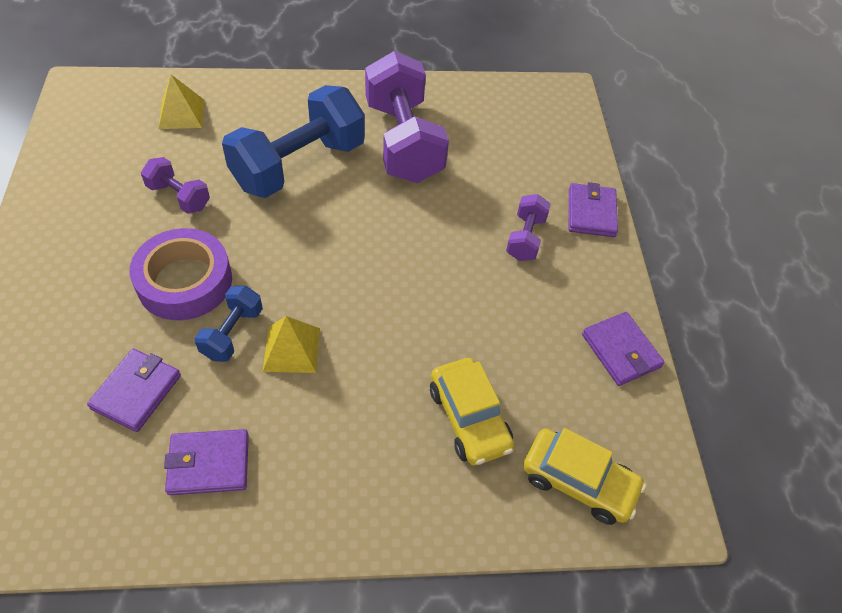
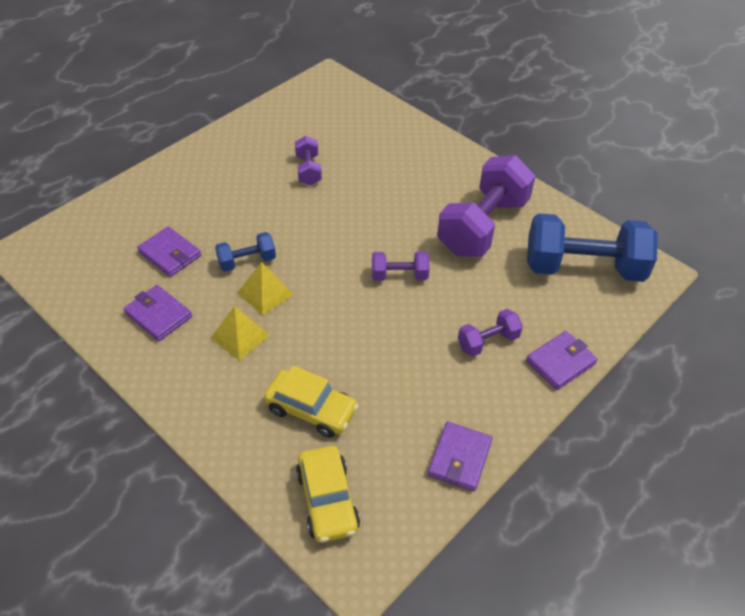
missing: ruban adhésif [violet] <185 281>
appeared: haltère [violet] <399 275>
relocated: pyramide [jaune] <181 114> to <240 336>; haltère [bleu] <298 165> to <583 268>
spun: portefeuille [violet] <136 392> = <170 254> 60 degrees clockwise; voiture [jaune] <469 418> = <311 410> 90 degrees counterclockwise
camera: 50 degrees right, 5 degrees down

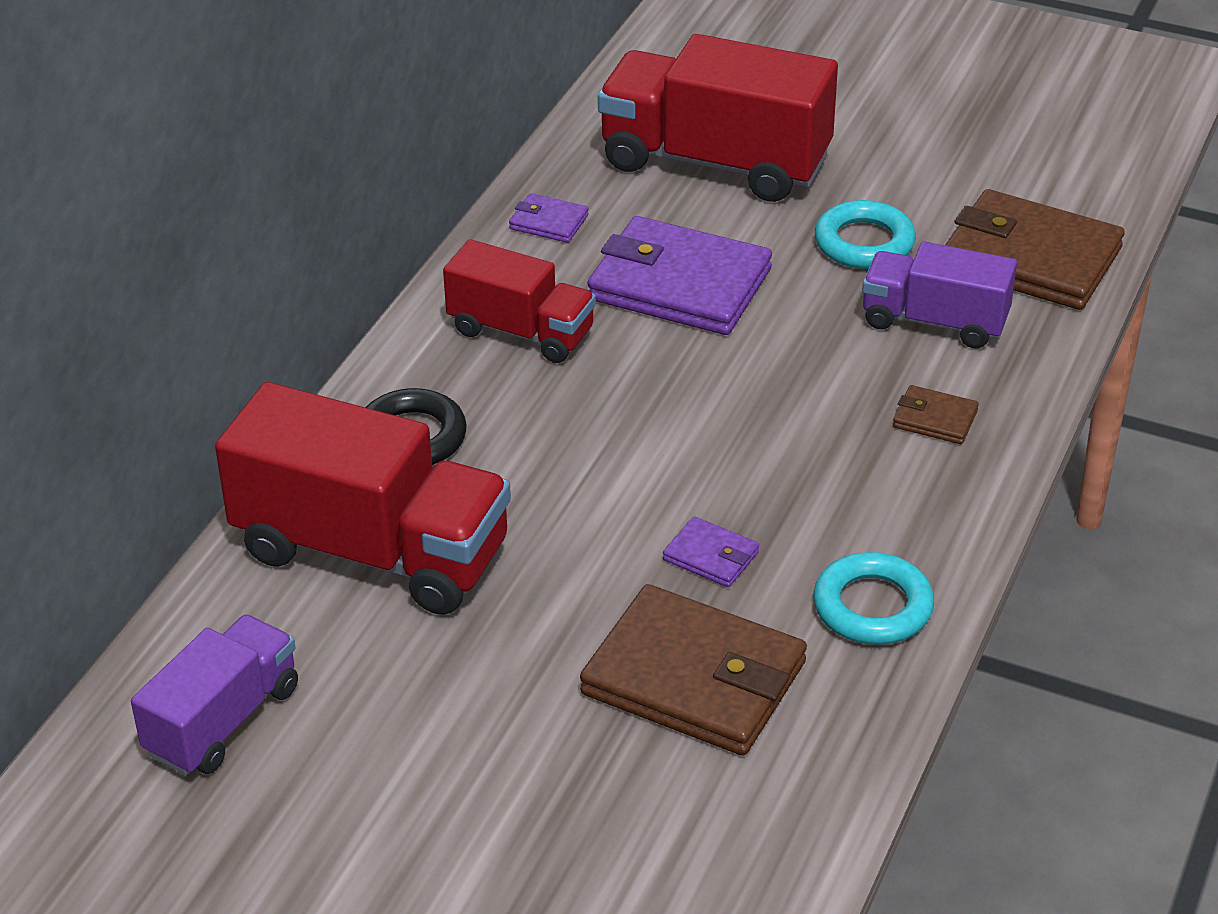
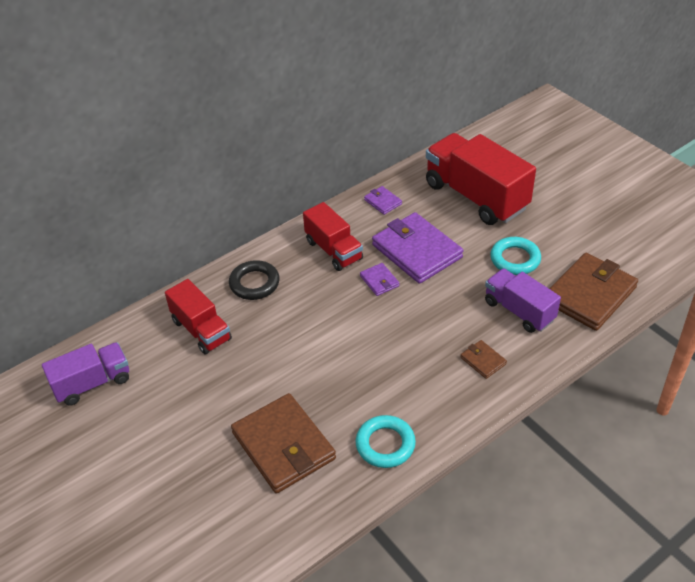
relocated: portefeuille [violet] <711 556> to <379 281>
spun: portefeuille [marron] <1030 258> = <589 295> 75 degrees clockwise
size: camion [rouge] <371 551> = <201 330> x0.59
camera: 30 degrees right, 5 degrees up

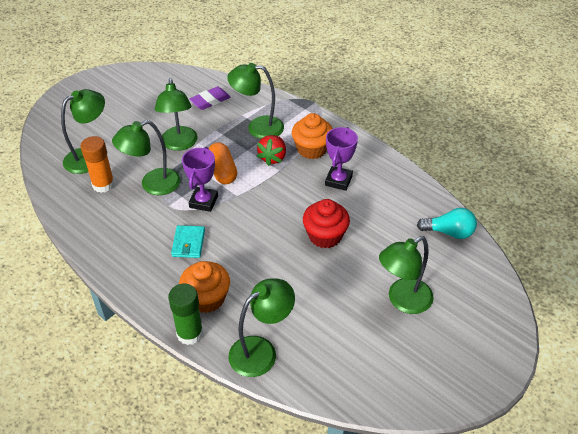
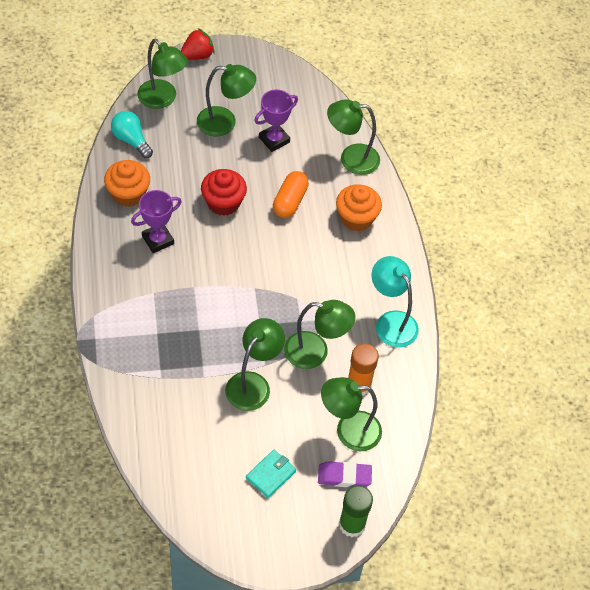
appeared: lampe [turquoise] <391 322>
relocated: lampe [vert] <257 127> to <162 99>; gomme [violet] <210 101> to <344 476>; muffin [orange] <312 149> to <128 194>; fraise [rouge] <273 158> to <197 55>; gélule [orange] <222 171> to <290 201>; trophée [violet] <203 202> to <274 140>; portefeuille [turquoise] <188 243> to <270 475>; bâton de colle [vert] <190 333> to <352 524>
camera: 145 degrees left, 10 degrees up

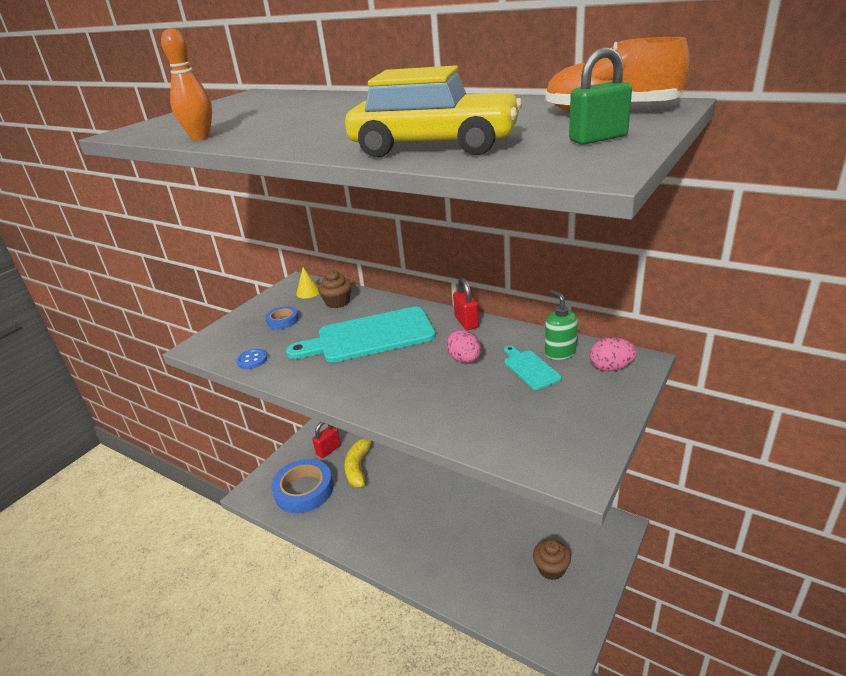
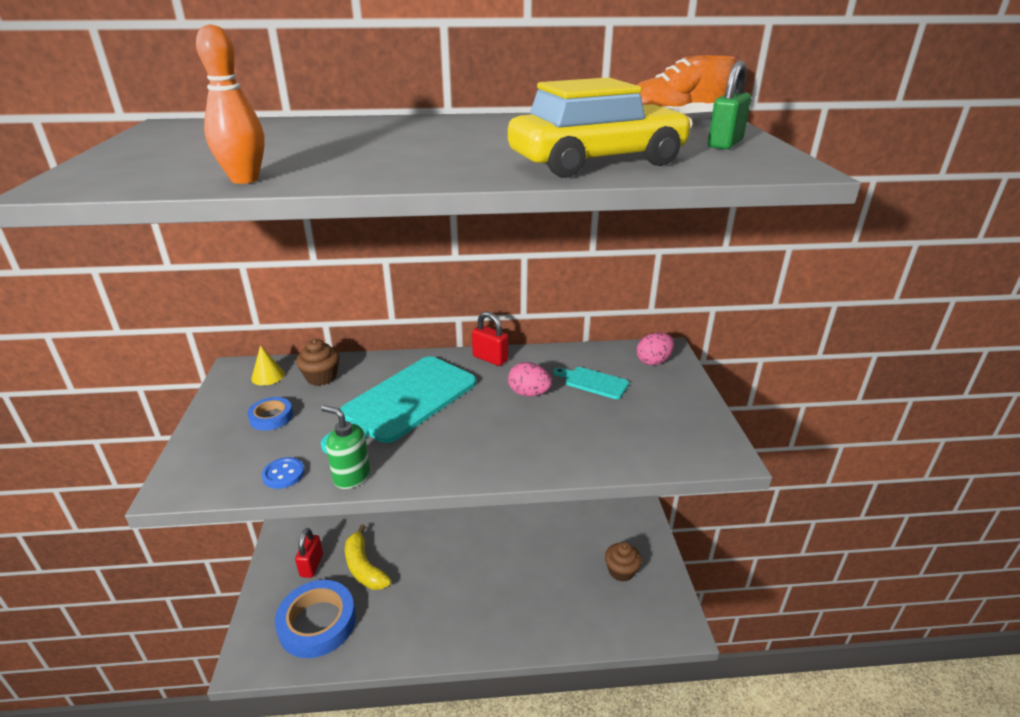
relocated: distributeur de savon [vert] <560 352> to <351 476>
camera: 40 degrees left, 0 degrees up

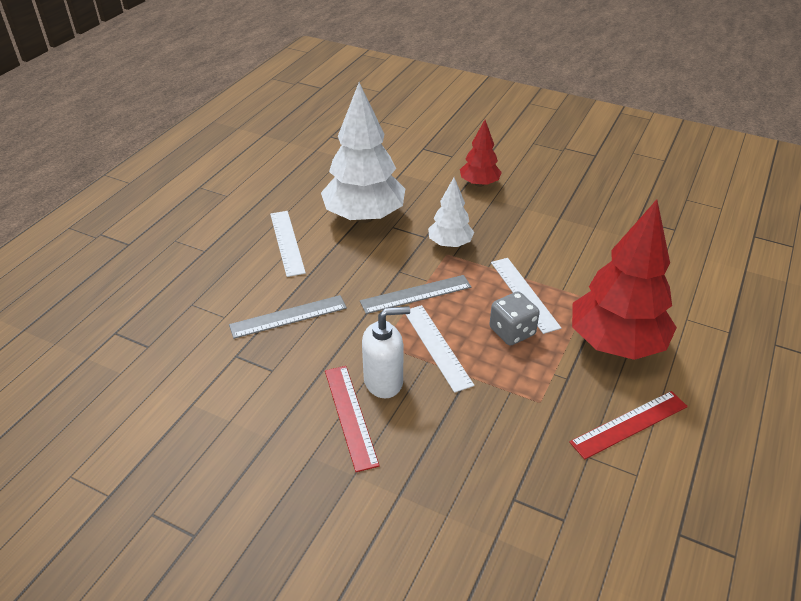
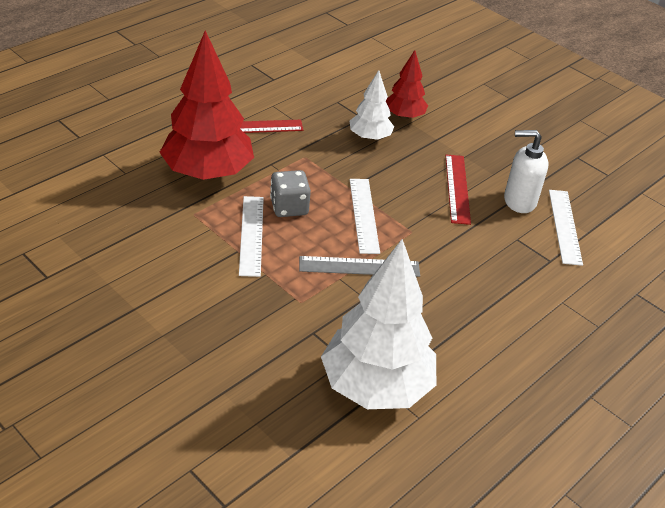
missing: règle [gris] <288 316>
relocated: arbre [rouge] <479 184> to <404 116>; arbre [blanc] <450 244> to <370 137>; règle [blanc] <287 242> to <565 226>; distributeur de savon [blanc] <384 381> to <519 201>
camera: 165 degrees left, 0 degrees up

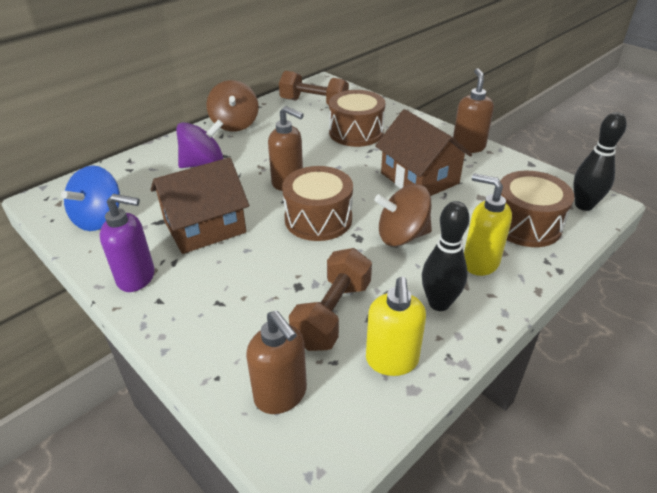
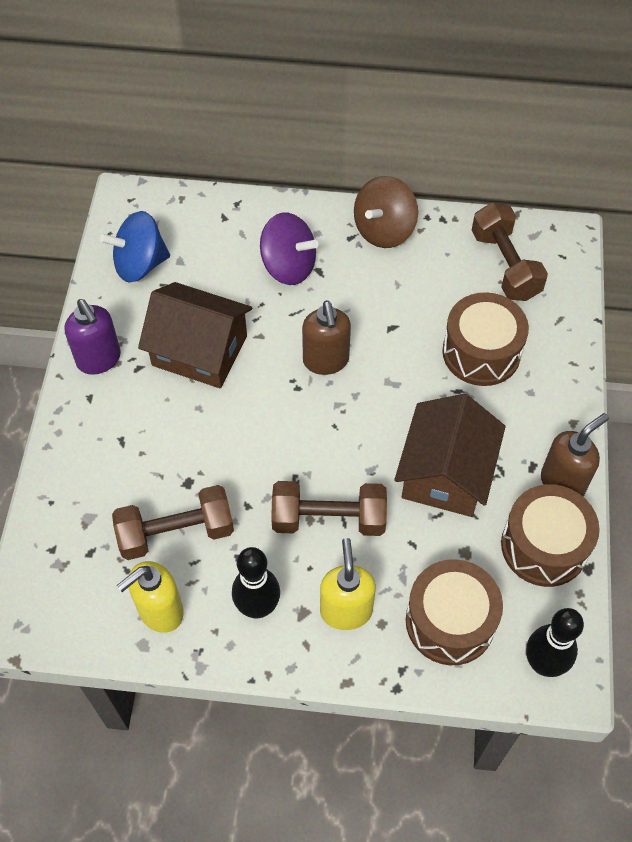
missing: distributeur de savon [marron] <281 395>
relocated: tambour [marron] <318 219> to <544 546>
exchanged: toupie [marron] <402 236> to haltère [marron] <328 519>
camera: 50 degrees right, 20 degrees up

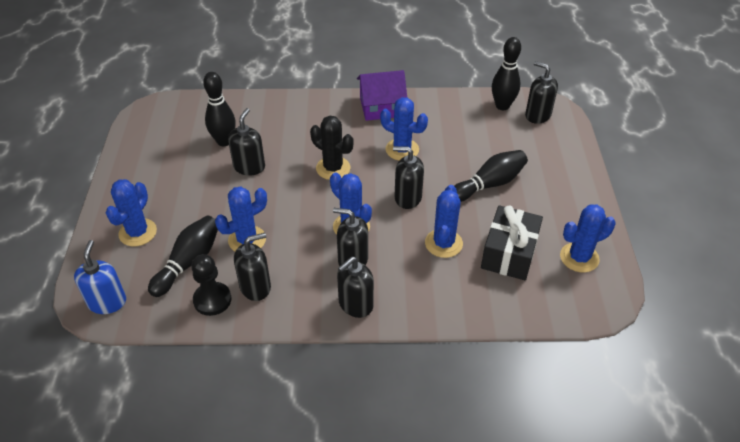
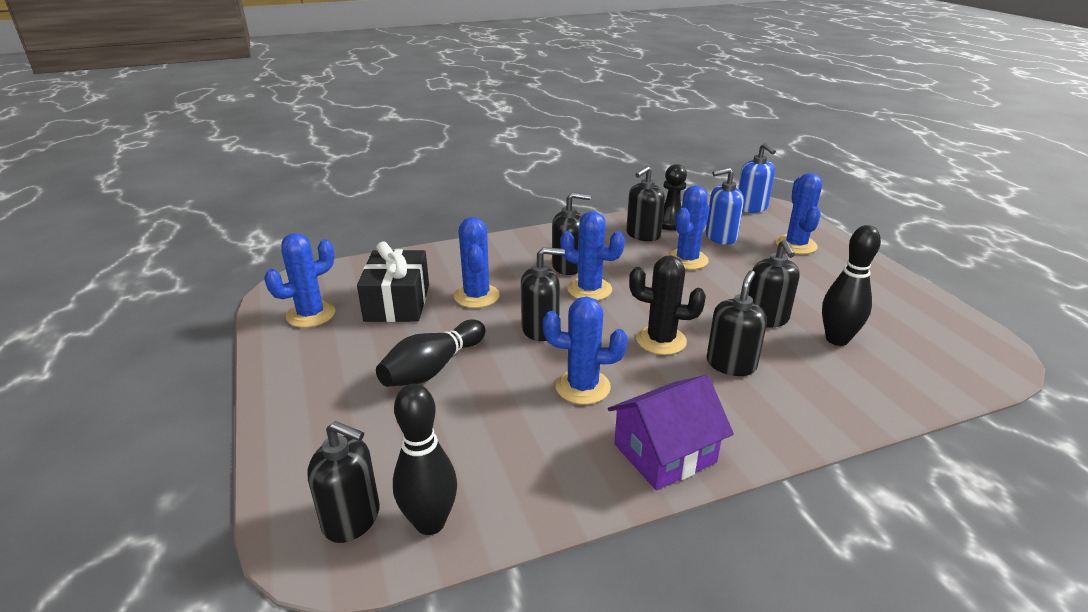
relocated: distributeur de savon [noir] <355 304> to <731 364>
exchanged: quille [noir] <189 262> to distributeur de savon [bleu] <720 237>
camera: 160 degrees right, 15 degrees down

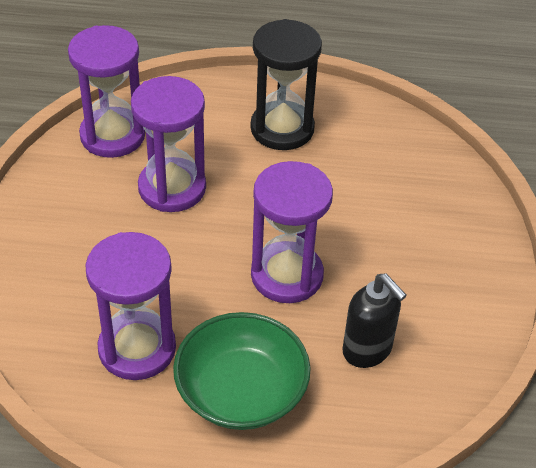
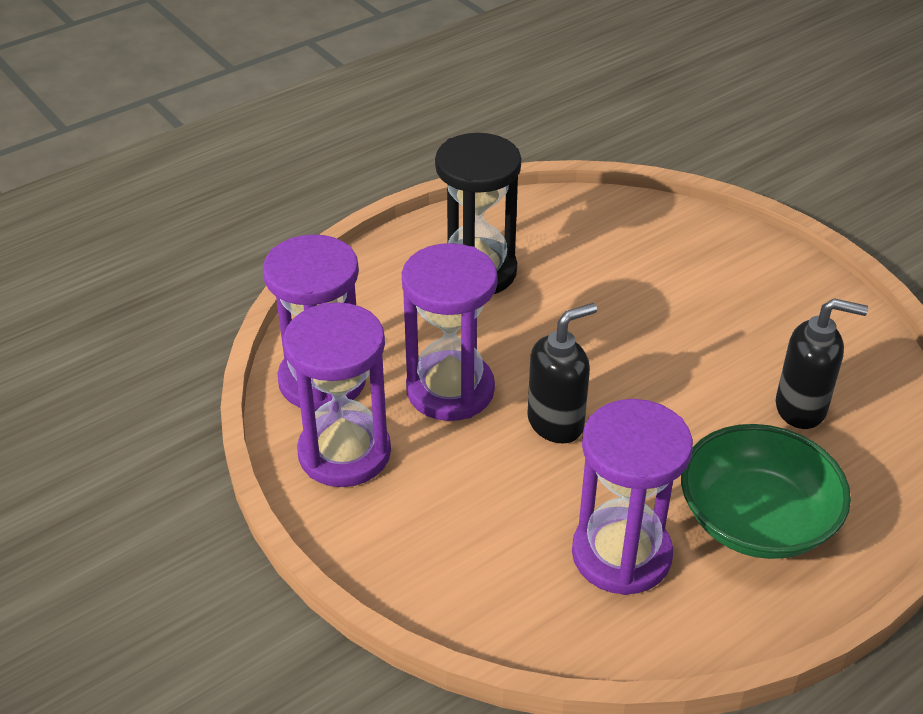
appeared: distributeur de savon [noir] <556 423>
relocated: sablier [violet] <287 275> to <344 453>
camera: 40 degrees left, 5 degrees down

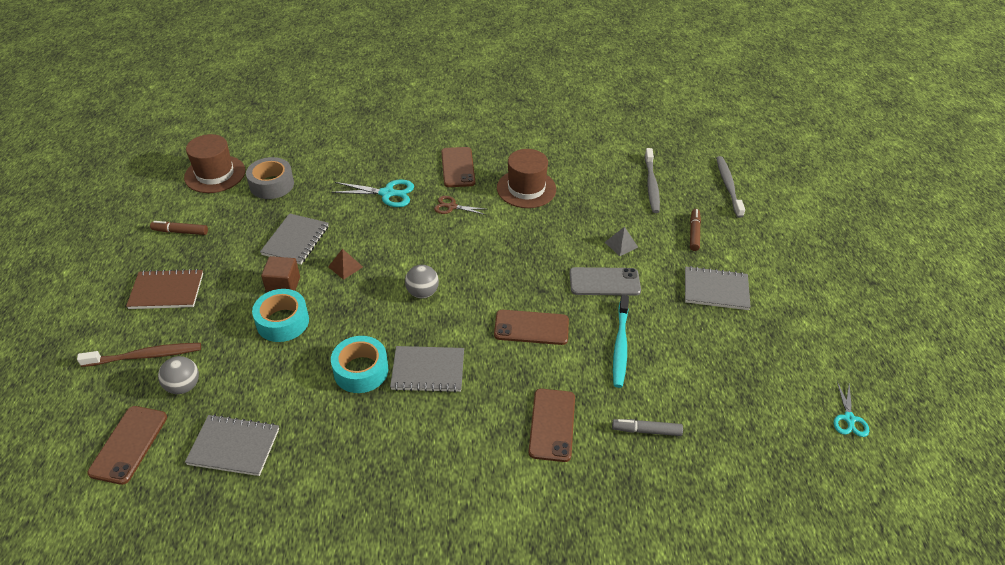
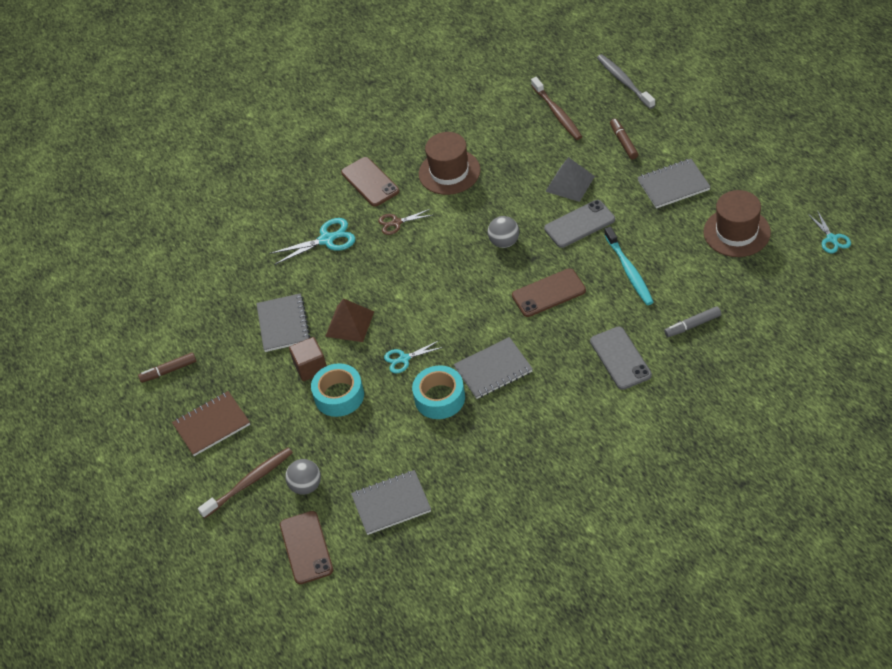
missing: ruban adhésif [gris] <272 185>
appeared: ciseaux [turquoise] <404 359>
relocated: chapeau [marron] <215 174> to <736 232>; balle [gris] <422 293> to <504 242>
colour: brosse à dents [gris] <651 185> to brosse à dents [marron] <557 113>; téléphone [marron] <552 425> to téléphone [gris] <620 358>
size: pyramide [gris] <621 244> = <570 183> x1.58; pyramide [marron] <345 266> = <349 323> x1.58
camera: 20 degrees left, 5 degrees up

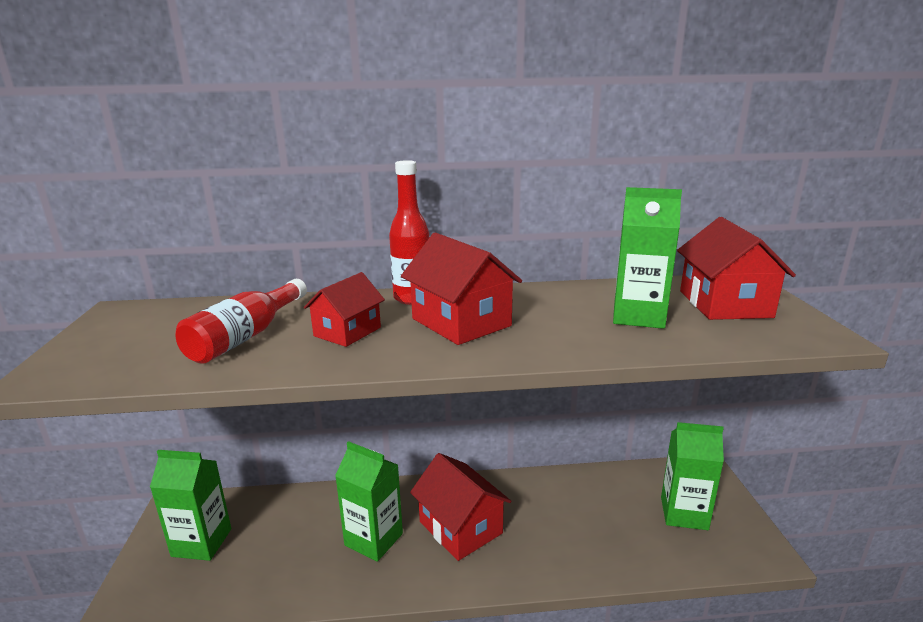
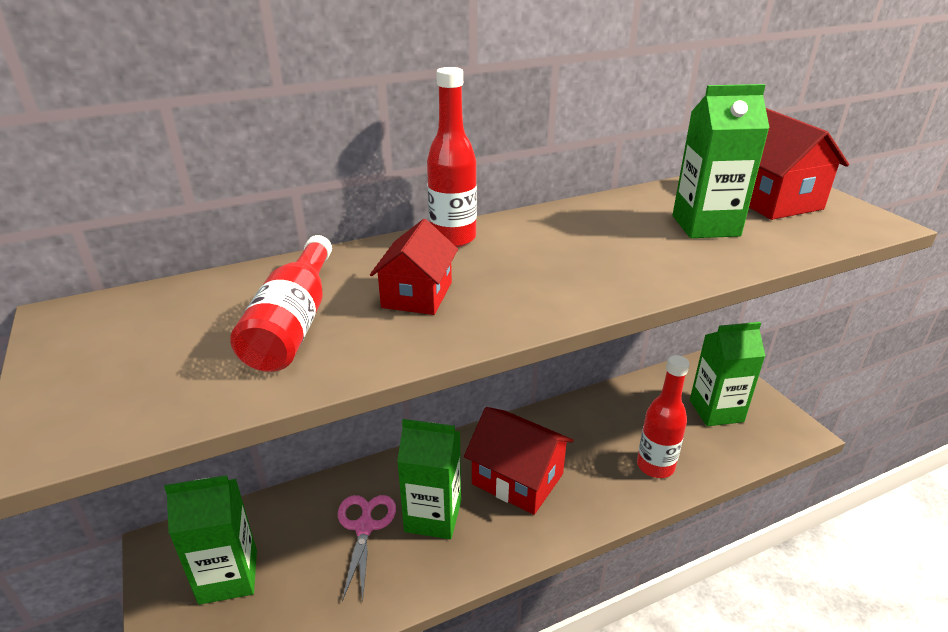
missing: maison [rouge] <461 322>
appeared: bouteille [rouge] <655 466>; ciseaux [rose] <365 527>
camera: 20 degrees left, 10 degrees up

